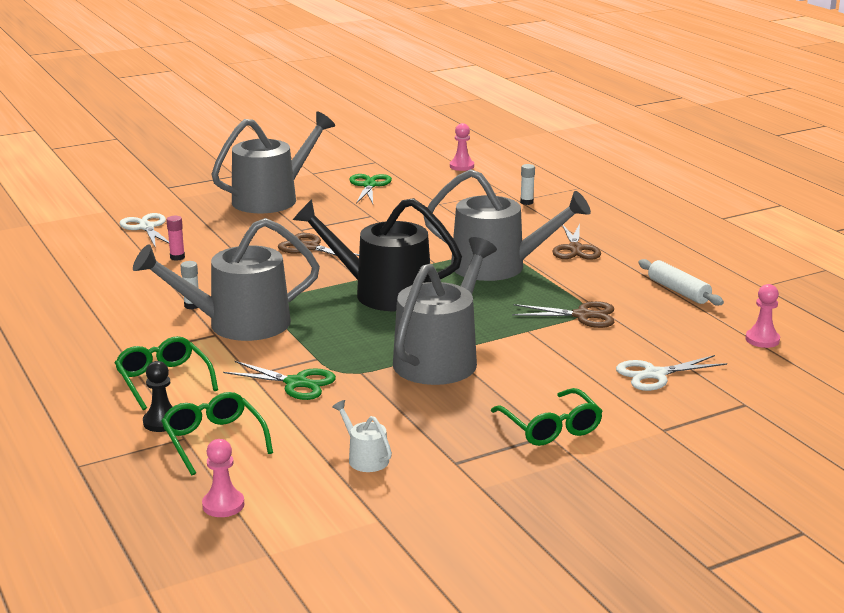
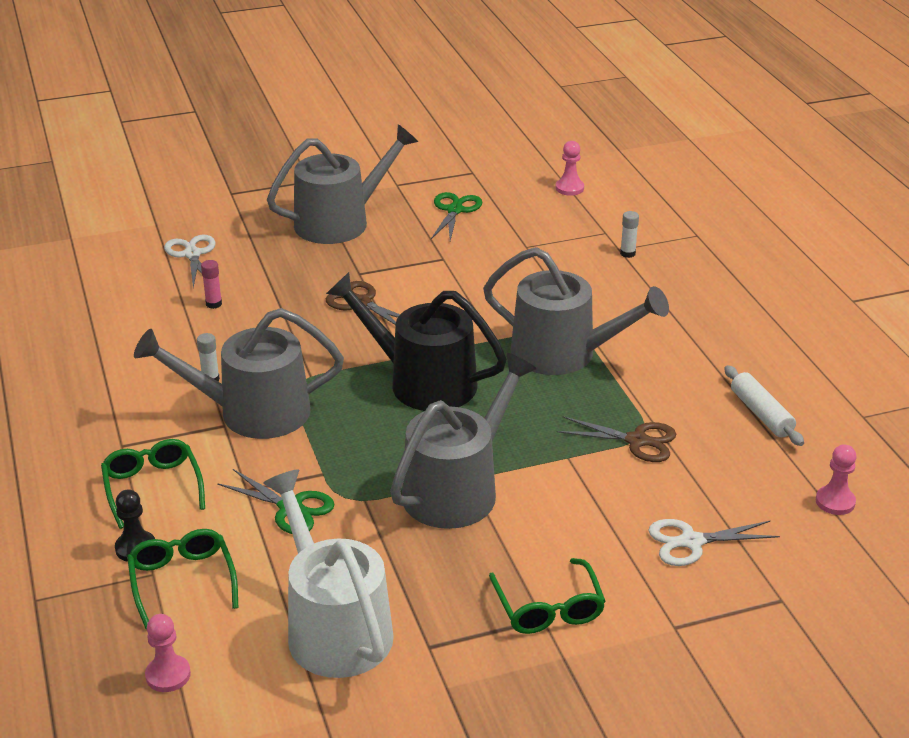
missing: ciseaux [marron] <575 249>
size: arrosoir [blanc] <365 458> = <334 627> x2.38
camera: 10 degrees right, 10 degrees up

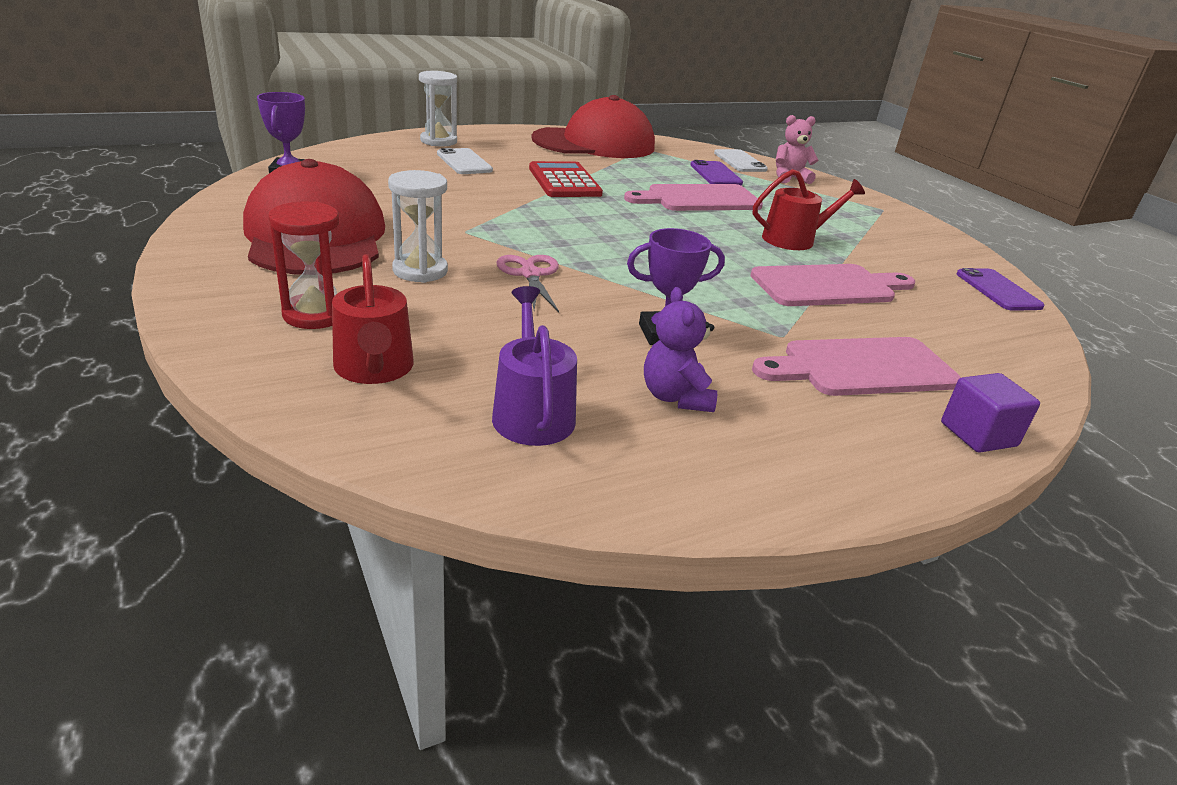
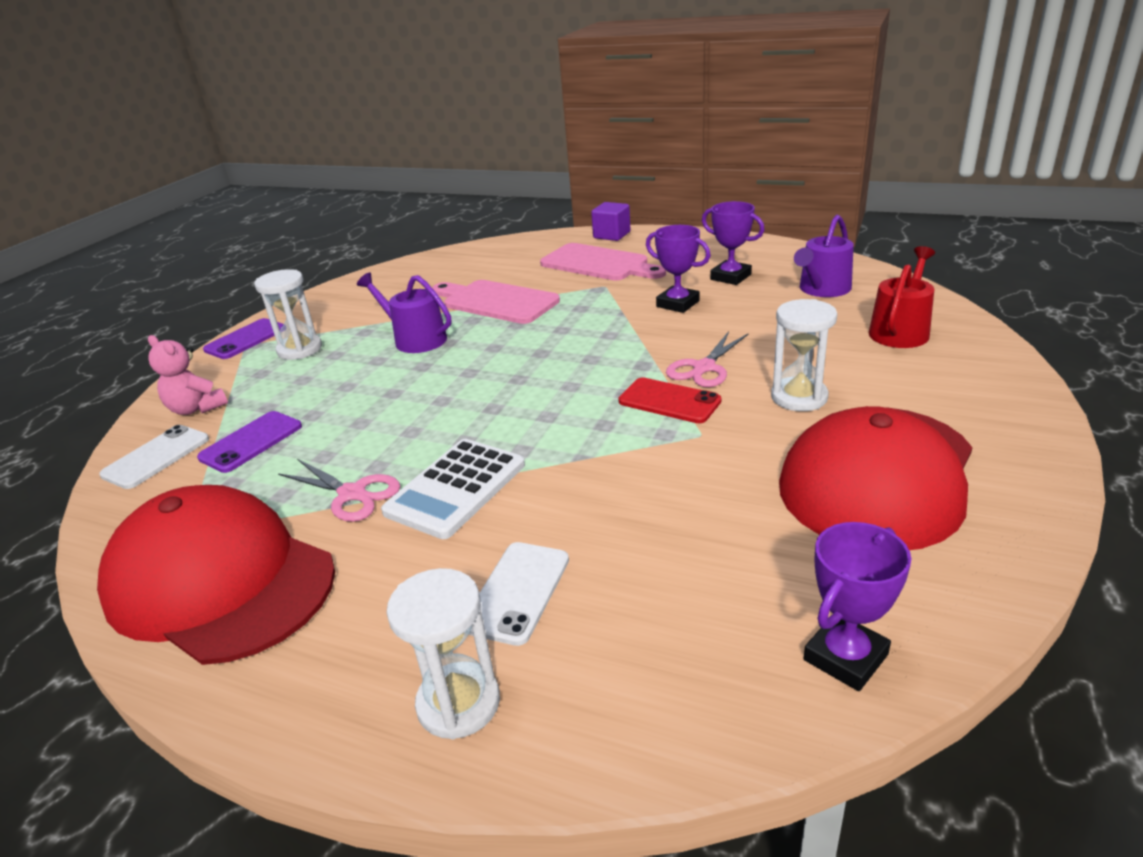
missing: planche à découper [rose] <698 199>; sablier [rouge] <315 315>
appeared: sablier [blanc] <300 349>; téléphone [rouge] <669 401>; ciseaux [rose] <352 494>
relocated: téléphone [violet] <998 290> to <246 339>
exchanged: ours en peluche [violet] <675 397> to trophée [violet] <730 277>
colour: calculatrice [rouge] <564 181> to calculatrice [blanc] <456 488>; arrosoir [rouge] <794 239> to arrosoir [violet] <415 339>
camera: 125 degrees left, 0 degrees up

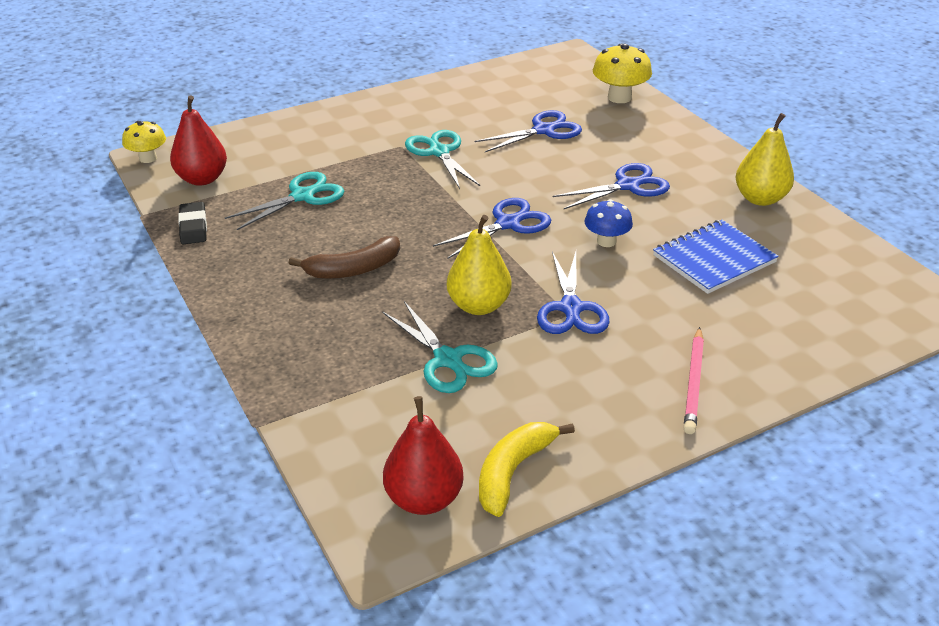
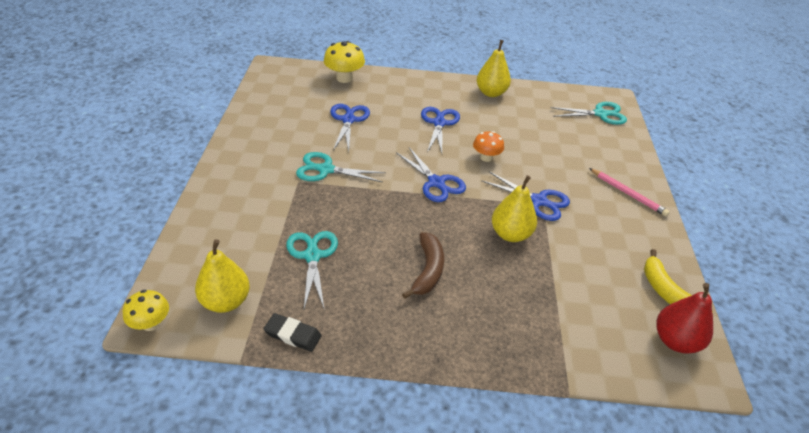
missing: carnet [bleu] <714 259>
relocated: ciseaux [turquoise] <448 359> to <600 114>
colour: poire [rouge] <202 179> to poire [jaune] <226 301>; champignon [bleu] <606 241> to champignon [orange] <486 157>
spun: ciseaux [bleu] <508 224> = <436 182> 150 degrees clockwise
camera: 60 degrees left, 5 degrees up

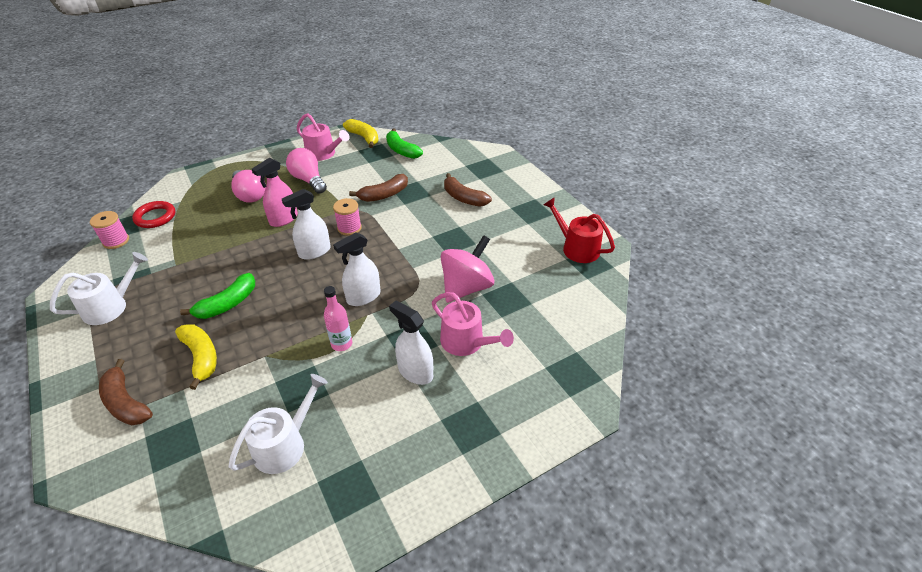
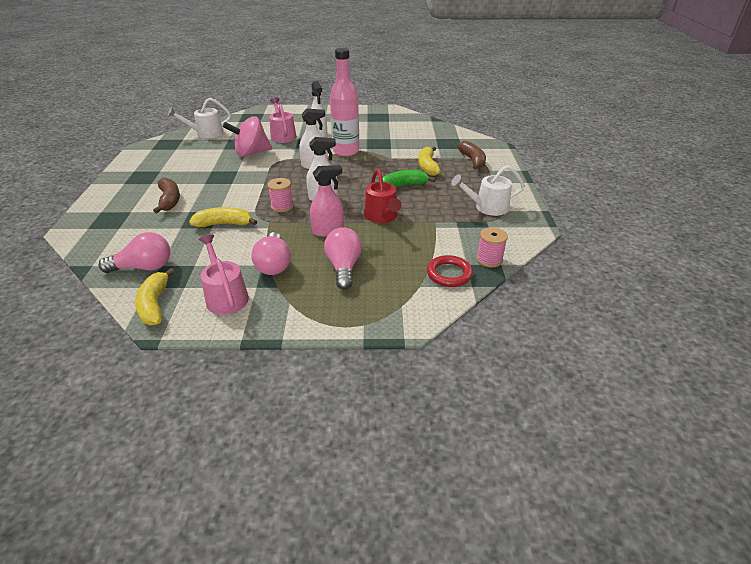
relocated: arrosoir [rouge] <577 248> to <382 216>; arrosoir [blanc] <284 445> to <206 133>
exchanged: banane [vert] <401 150> to ampoule [rose] <144 267>
colour: banane [marron] <384 195> to banane [jaune] <224 224>
size: bouteille [rose] <341 344> = <346 151> x1.96
camera: 150 degrees left, 5 degrees down

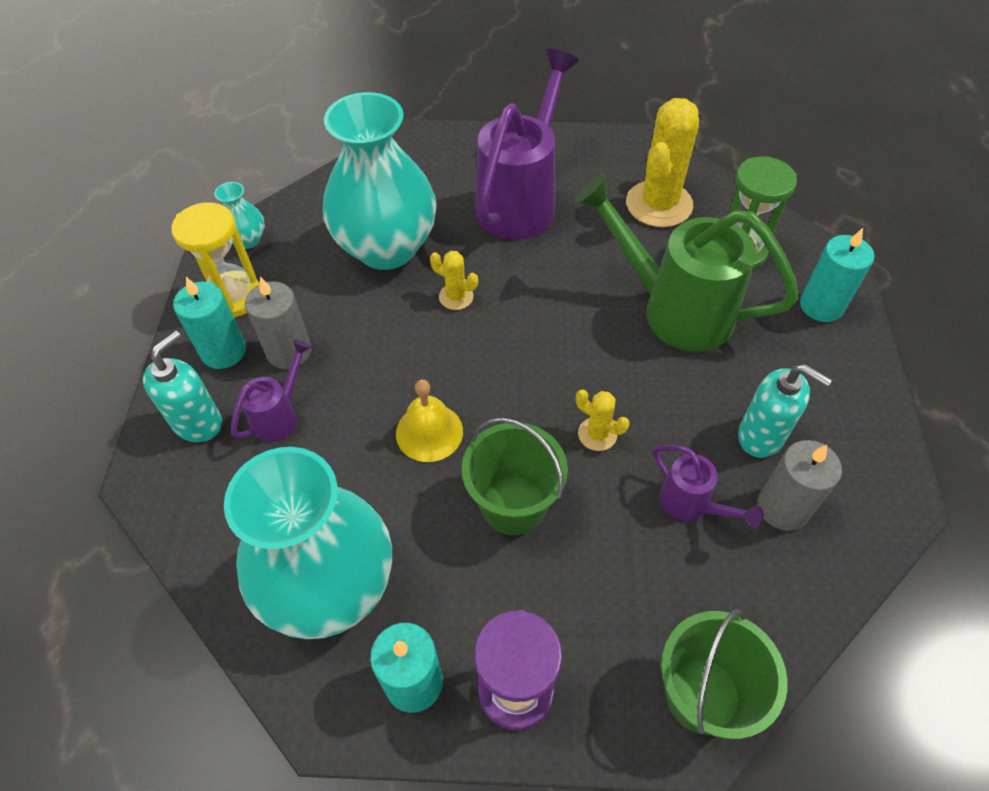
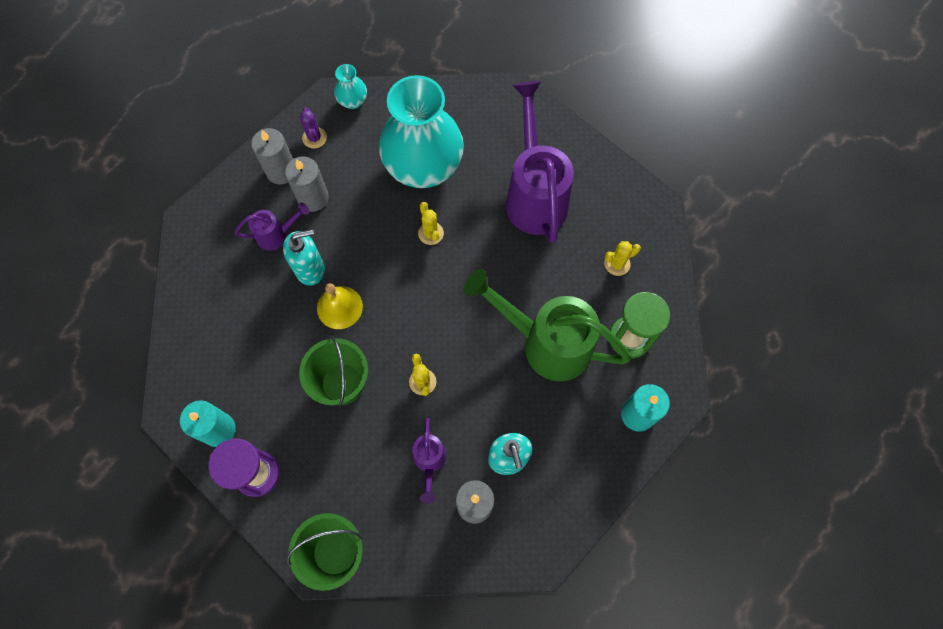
missing: vase [turquoise] <330 586>
relocated: distributeur de savon [turquoise] <198 423> to <310 269>
exchanged: sablier [jaune] <234 297> to cactus [violet] <314 138>
colour: bougie [turquoise] <223 351> to bougie [gris] <281 171>
spun: arrosoir [violet] <522 200> = <534 194> 75 degrees counterclockwise; arrosoir [vert] <673 309> = <545 342> 45 degrees counterclockwise
size: cactus [jaune] <659 204> = <617 264> x0.48
camera: 40 degrees right, 15 degrees up

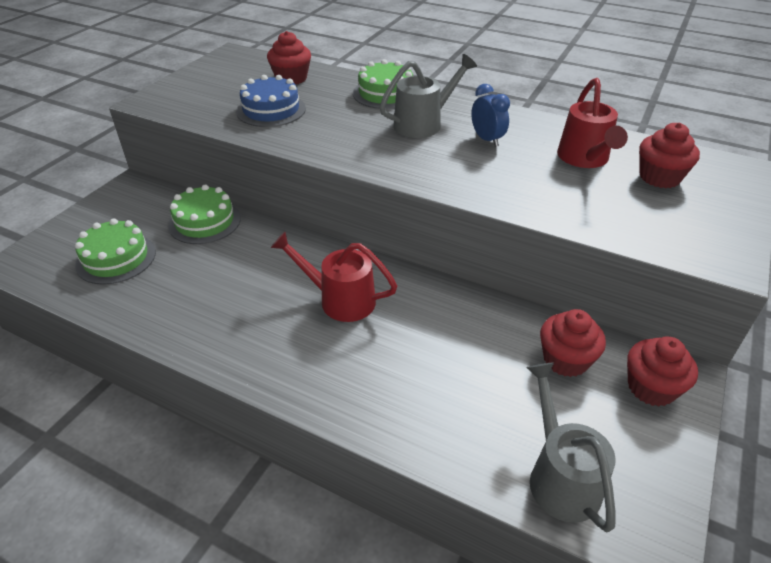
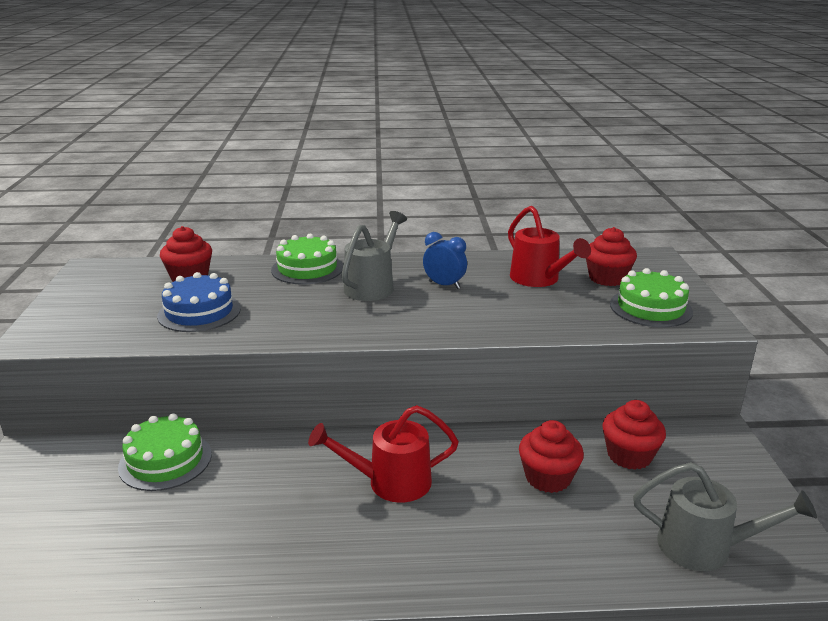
relocated: gâteau [vert] <116 258> to <650 308>; muffin [rouge] <651 387> to <548 478>
spun: arrosoir [gris] <559 475> = <706 547> 150 degrees clockwise
camera: 30 degrees left, 15 degrees down

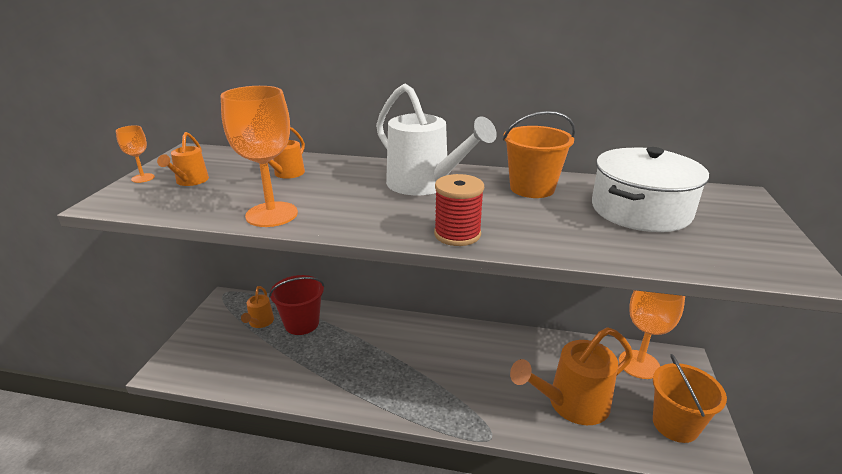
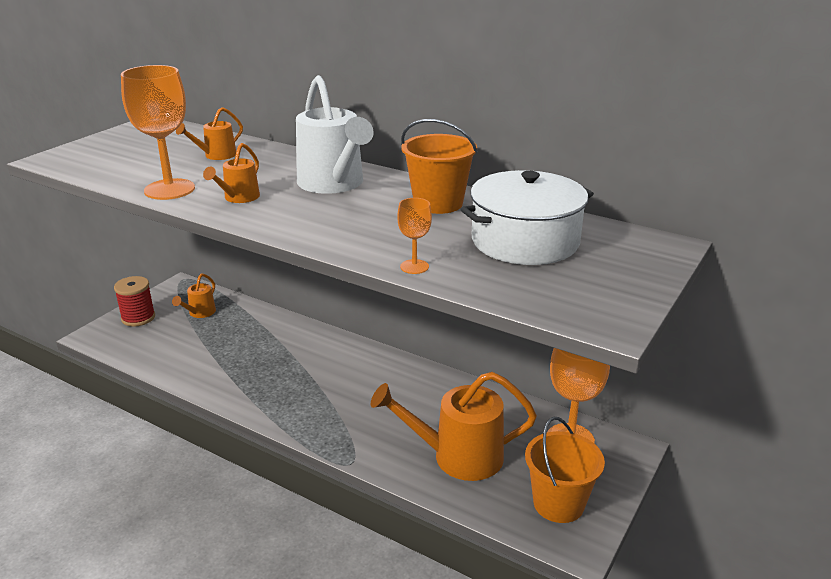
missing: seau [rouge] <302 323>
relocated: verre à pied [orange] <143 178> to <414 267>; arrosoir [orange] <190 181> to <238 198>; bobine [rouge] <457 234> to <138 318>
camera: 20 degrees right, 0 degrees up

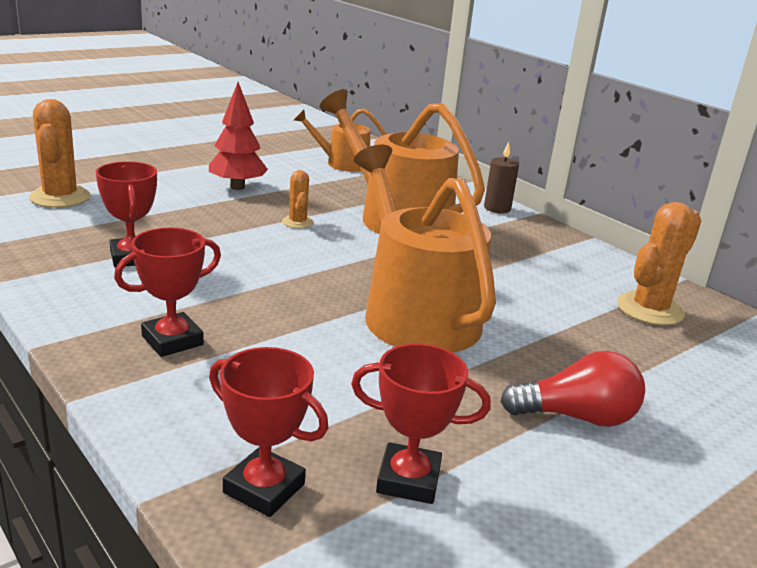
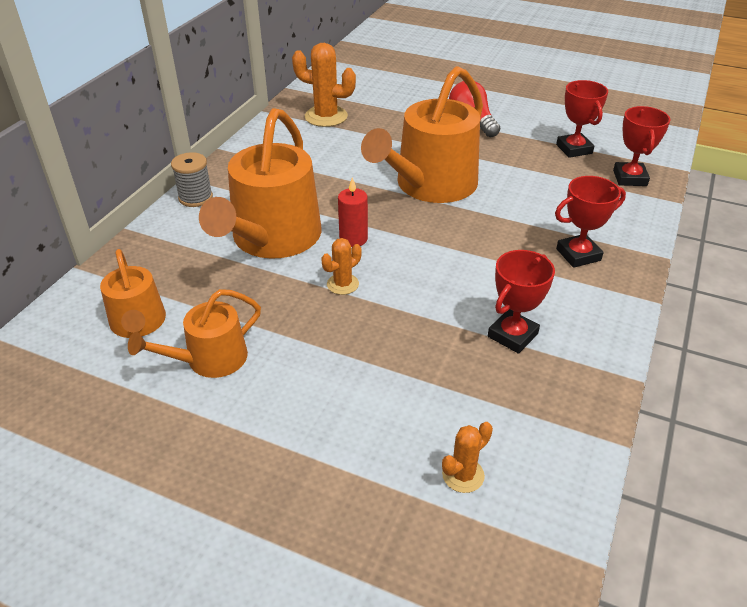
missing: arbre [rouge] <237 187>
appeared: bougie [rouge] <353 239>; arrosoir [orange] <210 359>
exchanged: bougie [marron] <497 208> to bobine [gris] <195 198>
spun: trophée [rouge] <172 340> = <578 254> 45 degrees counterclockwise
size: cactus [orange] <60 197> = <463 475> x0.55
camera: 115 degrees left, 15 degrees up

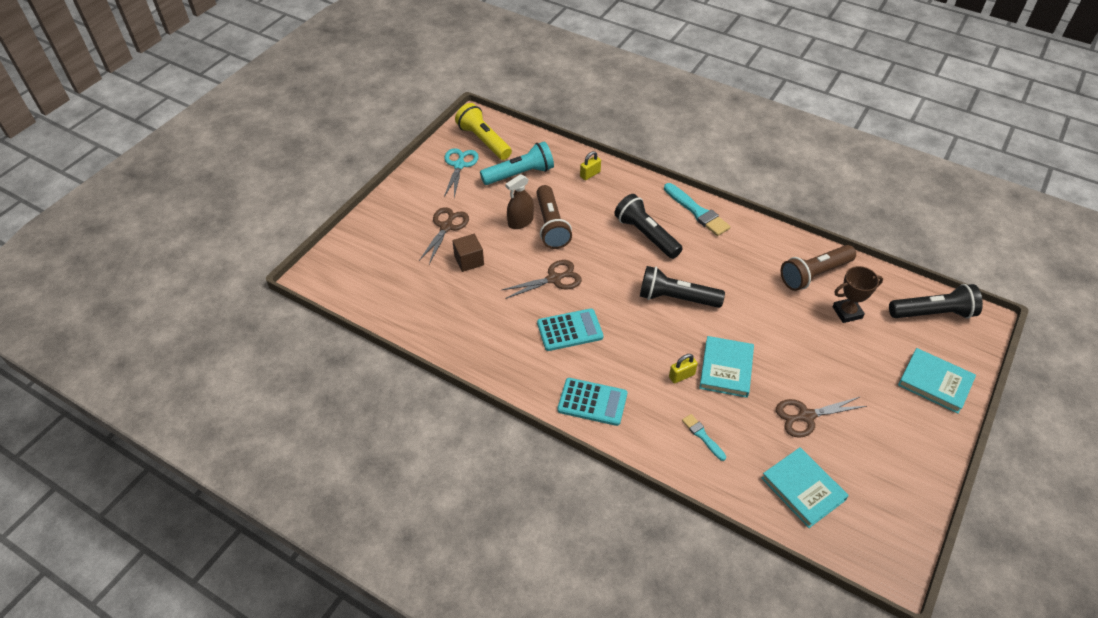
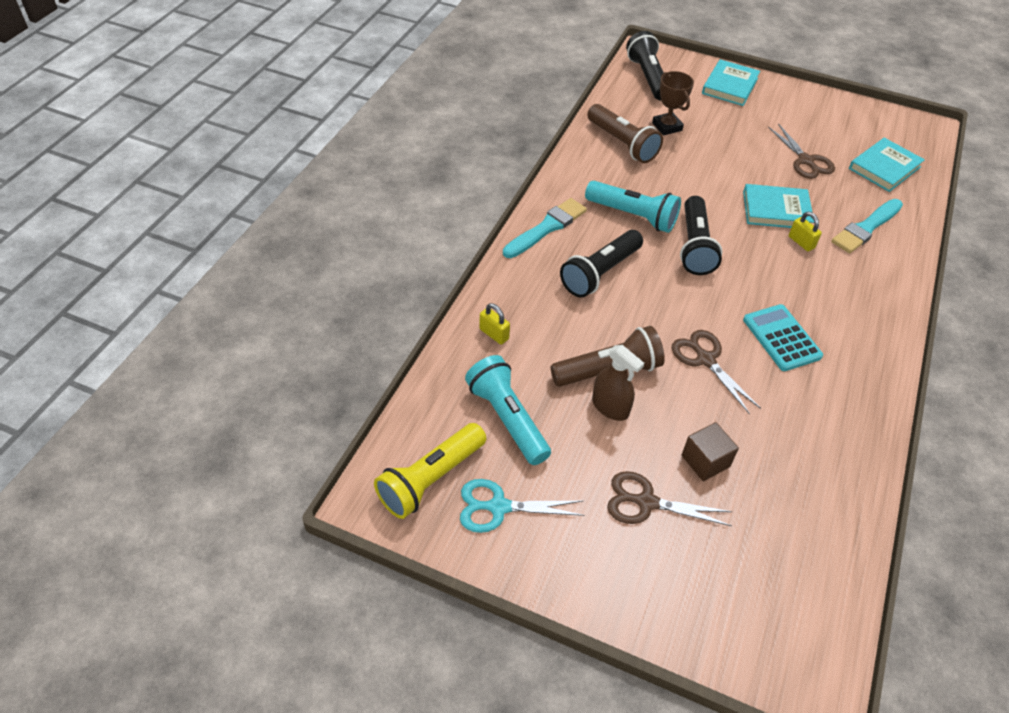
missing: calculatrice [turquoise] <592 402>
appeared: lampe de poche [turquoise] <633 216>
size: pinceau [turquoise] <702 436> = <866 228> x1.79
camera: 100 degrees left, 0 degrees up

